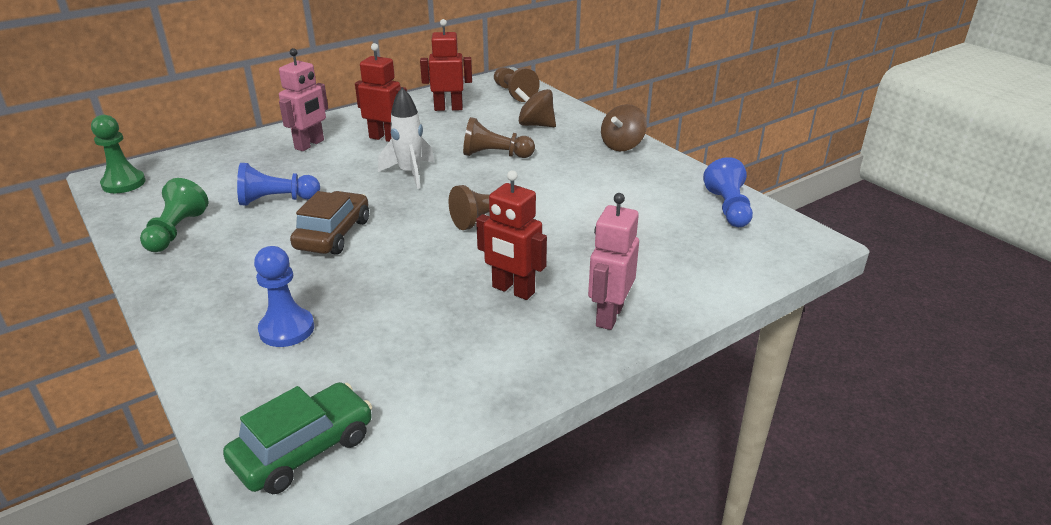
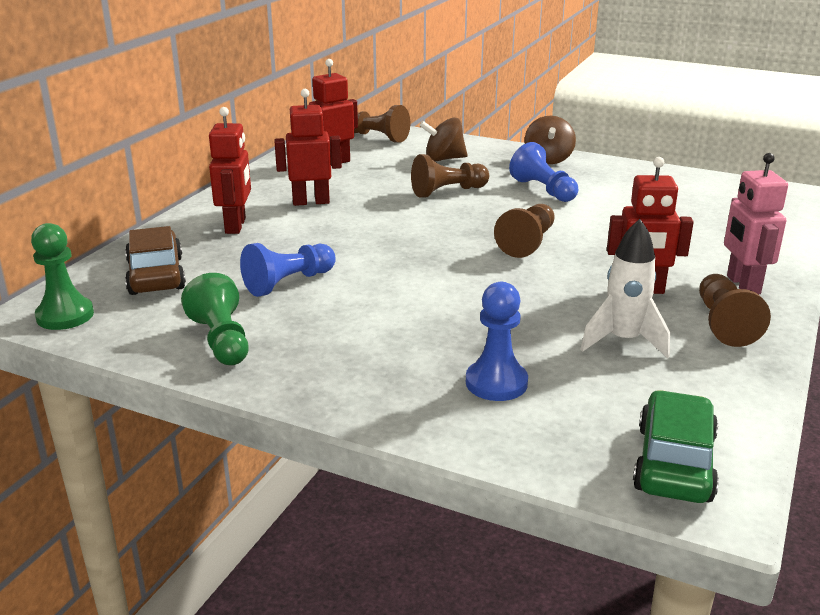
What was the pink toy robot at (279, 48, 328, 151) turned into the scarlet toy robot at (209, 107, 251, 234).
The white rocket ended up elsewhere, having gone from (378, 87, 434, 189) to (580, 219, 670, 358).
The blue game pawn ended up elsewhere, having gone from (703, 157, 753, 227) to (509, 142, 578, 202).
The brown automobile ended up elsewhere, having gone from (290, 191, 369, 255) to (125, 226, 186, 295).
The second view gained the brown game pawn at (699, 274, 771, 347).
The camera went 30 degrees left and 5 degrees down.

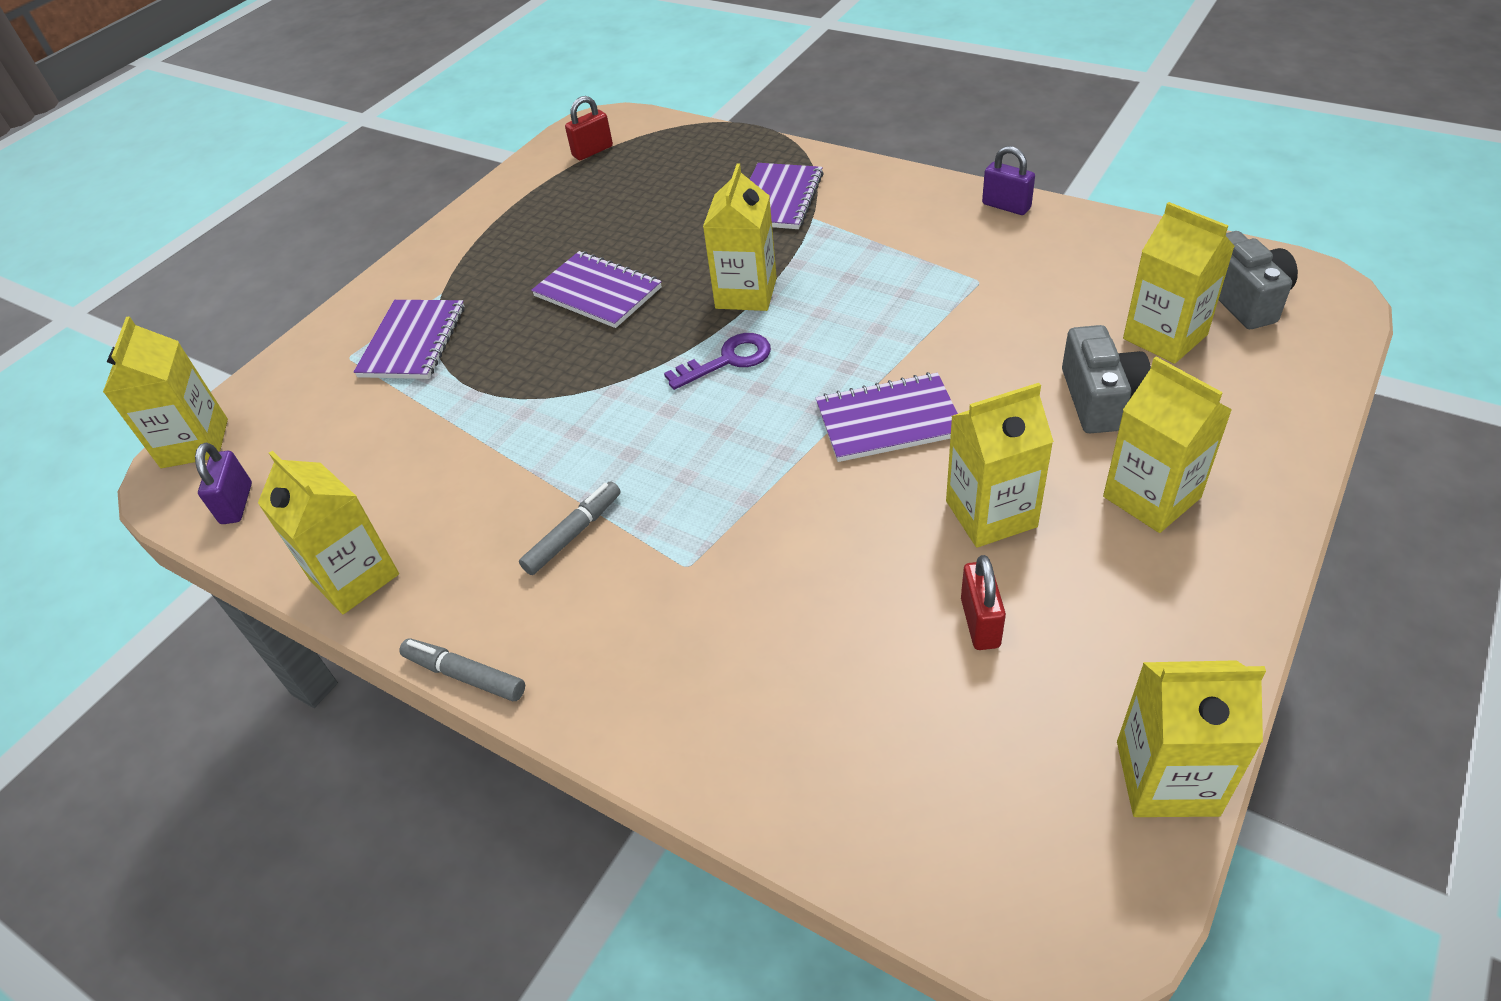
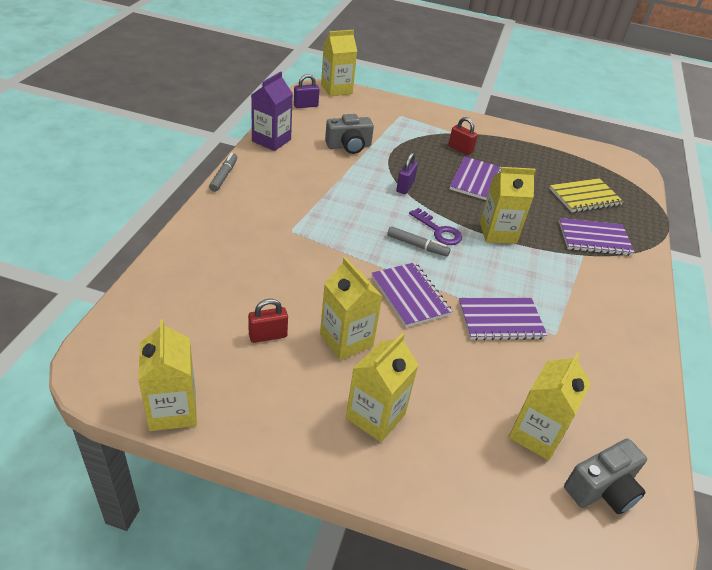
The scarlet padlock ended up elsewhere, having gone from (565, 96, 613, 160) to (448, 117, 478, 155).
The violet padlock ended up elsewhere, having gone from (982, 146, 1035, 215) to (396, 153, 418, 194).
The violet notebook ended up elsewhere, having gone from (354, 300, 464, 379) to (459, 298, 548, 341).
The gray camera ended up elsewhere, having gone from (1062, 325, 1151, 433) to (325, 114, 374, 154).
What was the golden carton at (258, 451, 399, 614) turned into the violet carton at (251, 71, 293, 151).
The gray marker pen ended up elsewhere, having gone from (519, 481, 621, 575) to (387, 226, 450, 257).
The second view gained the golden notebook at (549, 178, 624, 212).
The camera went 65 degrees right and 5 degrees down.

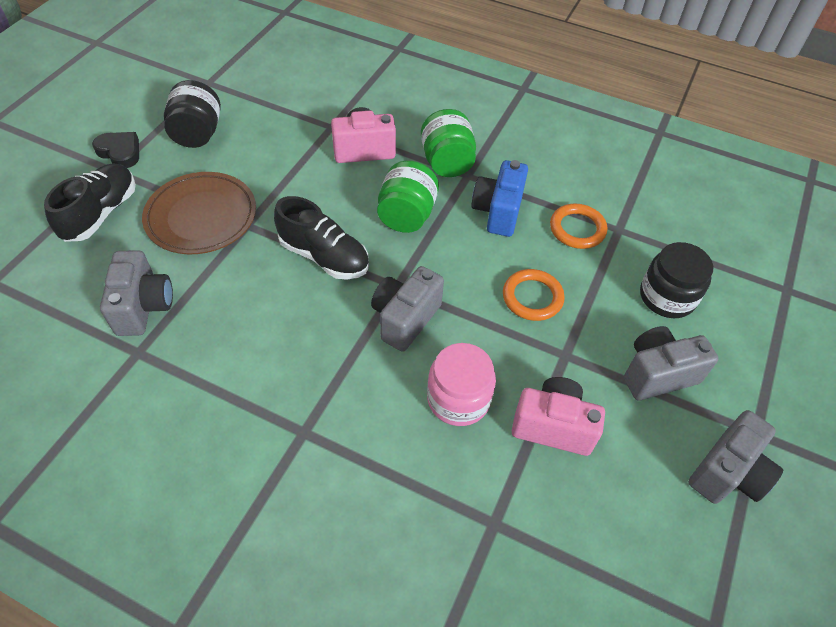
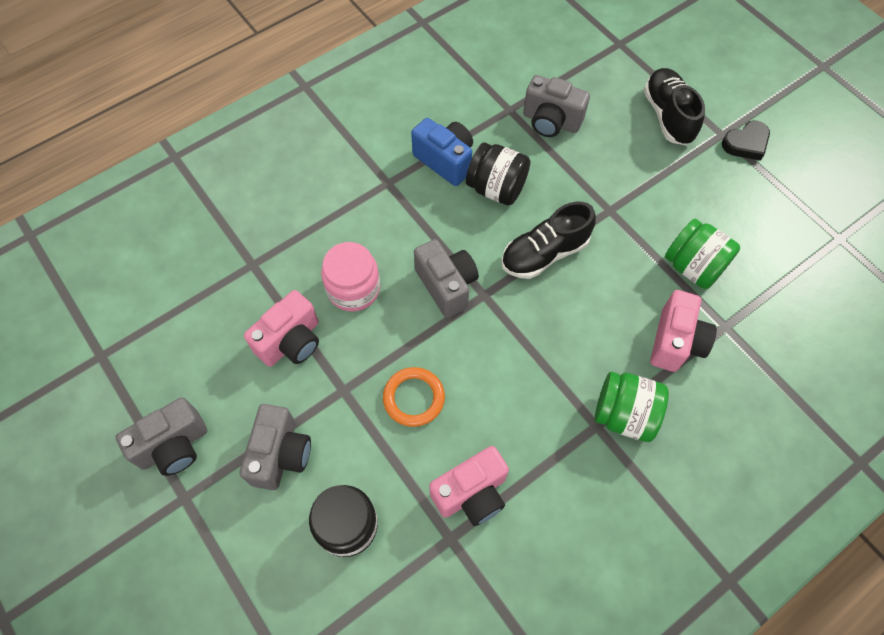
The ebony jar ended up elsewhere, having gone from (164, 80, 221, 148) to (466, 142, 530, 205).
The blue camera ended up elsewhere, having gone from (472, 160, 528, 237) to (411, 118, 473, 186).
The emerald jar ended up elsewhere, having gone from (377, 161, 439, 233) to (665, 219, 740, 289).
The ebony sneaker at (44, 163, 136, 242) ended up facing another way, 150 degrees counterclockwise from before.
The second view lost the brown flat dish at (142, 172, 256, 254).
Where the bright orange ring stood at (550, 204, 607, 249), the pink camera came to stand at (429, 446, 509, 526).
The gray camera at (689, 410, 783, 504) ended up facing another way, 105 degrees counterclockwise from before.
The camera went 120 degrees right and 10 degrees up.

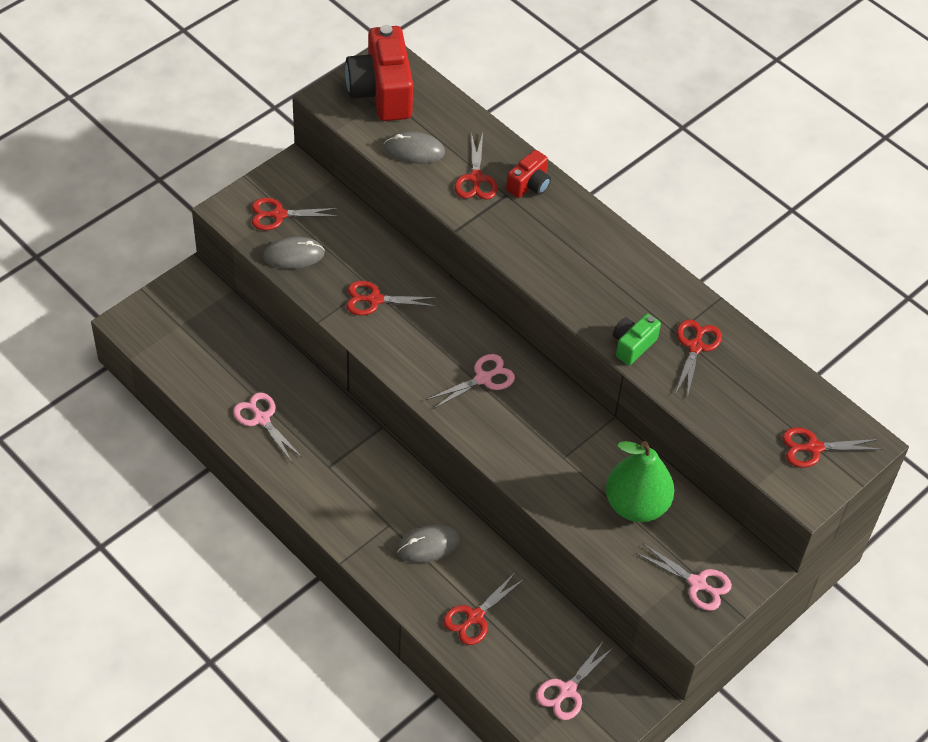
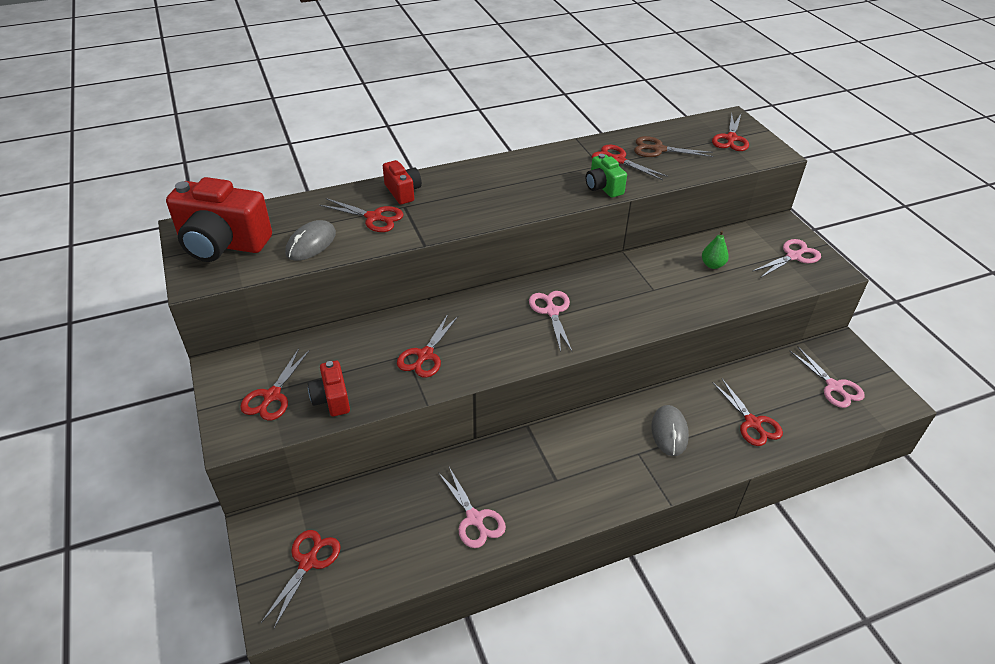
Where the gray PC mouse stood at (263, 237, 325, 269), the scarlet camera came to stand at (308, 361, 350, 416).
The pink pair of scissors at (233, 393, 302, 462) ended up facing another way, 105 degrees counterclockwise from before.
The size of the emerald pear at (606, 441, 674, 522) changed by a factor of 0.46.
The second view gained the brown pair of scissors at (634, 136, 713, 157).
The second view gained the scarlet pair of scissors at (261, 530, 341, 628).
The camera went 65 degrees left and 10 degrees down.

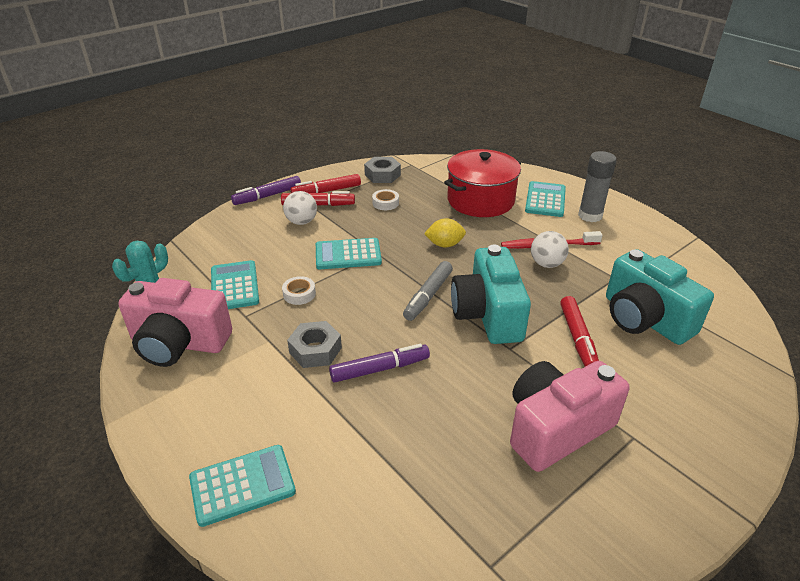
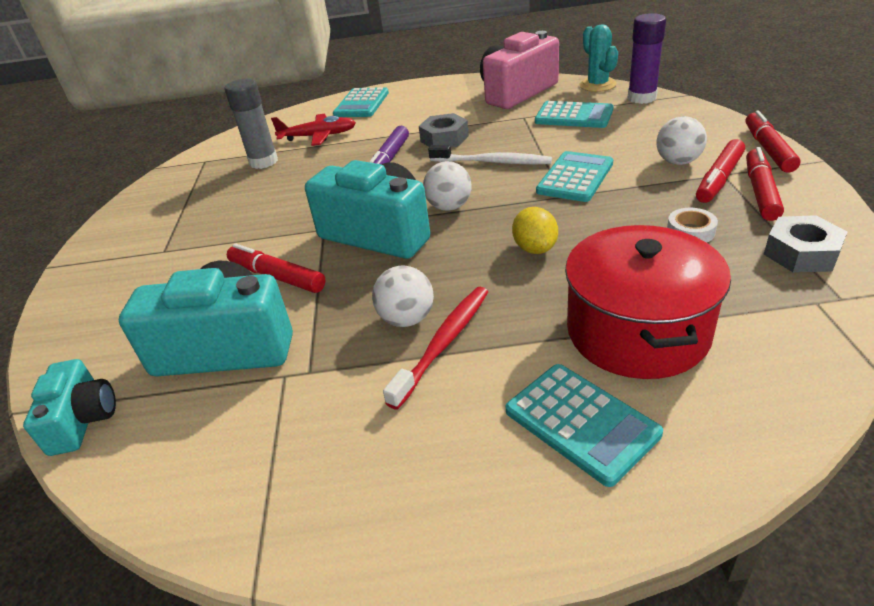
The gray stick of glue ended up elsewhere, having gone from (578, 151, 617, 222) to (224, 79, 278, 169).
What was the violet marker pen at (231, 176, 301, 205) turned into the scarlet marker pen at (746, 110, 800, 173).
The golden toy lemon at (424, 218, 466, 248) ended up facing another way, 45 degrees counterclockwise from before.
Where the gray marker pen stood at (403, 261, 453, 321), the white sphere came to stand at (423, 161, 472, 211).
The second view lost the white roll of tape at (282, 276, 316, 305).
The second view lost the pink camera at (510, 361, 629, 472).
The second view gained the violet stick of glue at (628, 13, 666, 104).
The second view gained the scarlet toy plane at (271, 114, 356, 146).
The second view gained the white tooth brush at (428, 145, 552, 165).
The second view gained the aqua camera at (23, 359, 116, 456).
The camera went 130 degrees right and 0 degrees up.

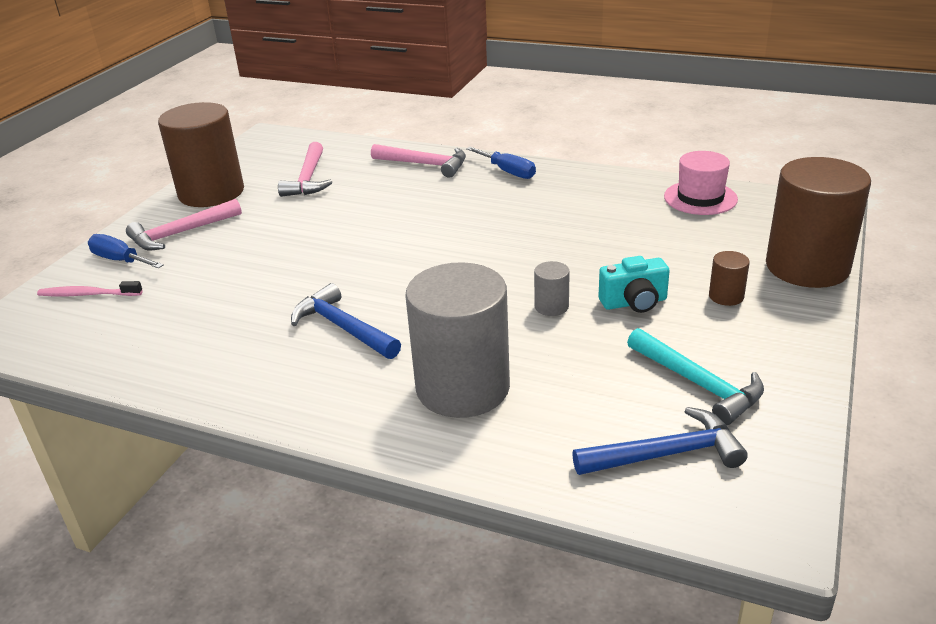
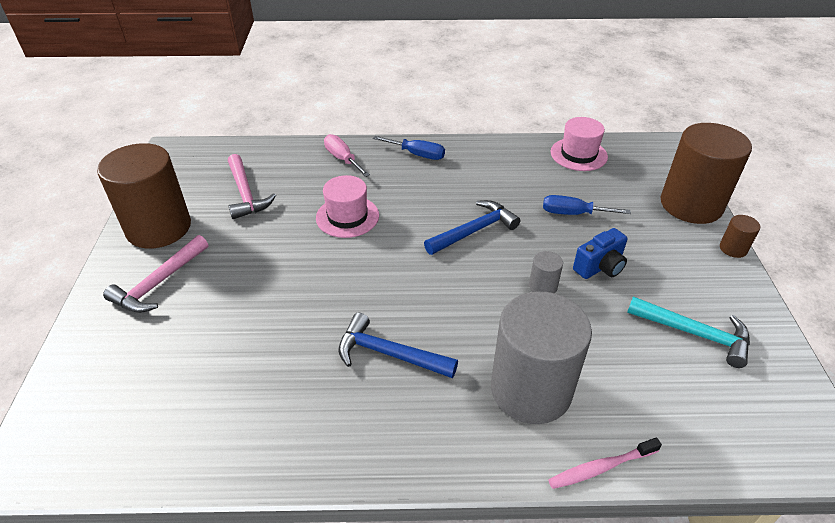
Where the pink hammer stood at (371, 144, 466, 178), the pink hand screwdriver came to stand at (324, 134, 370, 177).
The blue hand screwdriver ended up elsewhere, having gone from (88, 234, 164, 268) to (543, 195, 631, 215).
The brown cylinder shape ended up elsewhere, having gone from (709, 251, 750, 306) to (720, 215, 760, 258).
What was the aqua camera at (599, 256, 670, 313) turned into the blue camera at (573, 228, 628, 279).
The pink tooth brush ended up elsewhere, having gone from (37, 281, 143, 296) to (548, 438, 662, 489).
The blue hammer ended up elsewhere, having gone from (572, 407, 748, 475) to (424, 200, 520, 255).
The second view gained the pink top hat at (316, 175, 379, 238).
The camera went 25 degrees left and 10 degrees up.

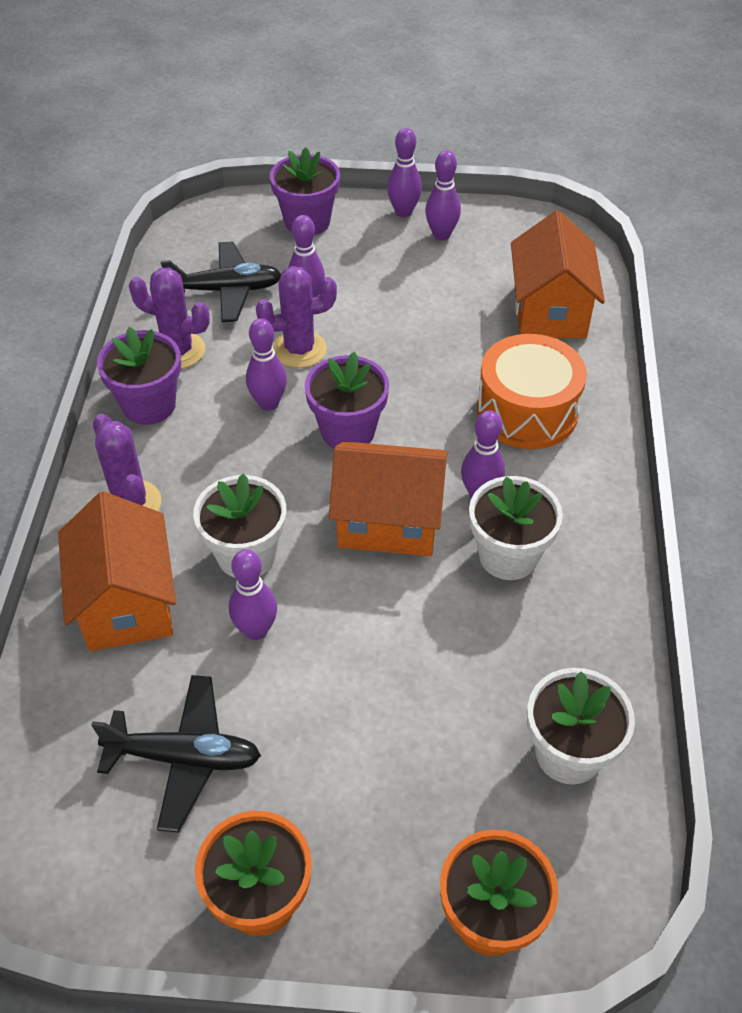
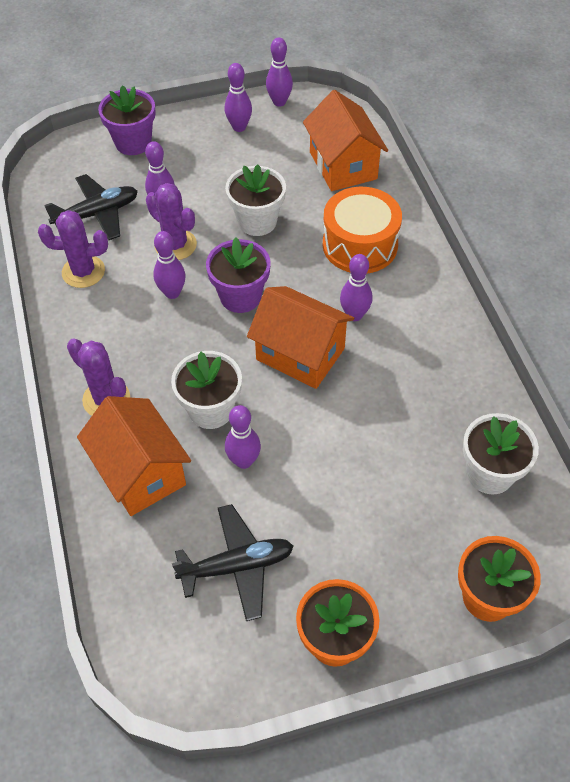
The violet tenpin ended up elsewhere, having gone from (387, 128, 422, 217) to (266, 37, 293, 107).
The violet saguaro cactus at (256, 266, 337, 368) ended up facing another way, 75 degrees clockwise from before.
The second view lost the violet flower pot at (97, 327, 181, 425).
The bright orange toy house at (329, 441, 448, 556) ended up facing another way, 45 degrees clockwise from before.
The white flower pot ended up elsewhere, having gone from (469, 476, 563, 580) to (225, 165, 286, 236).
The camera went 20 degrees left and 5 degrees up.

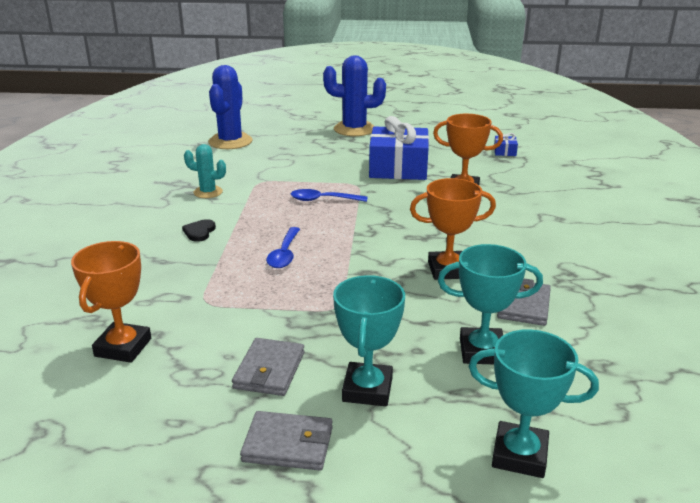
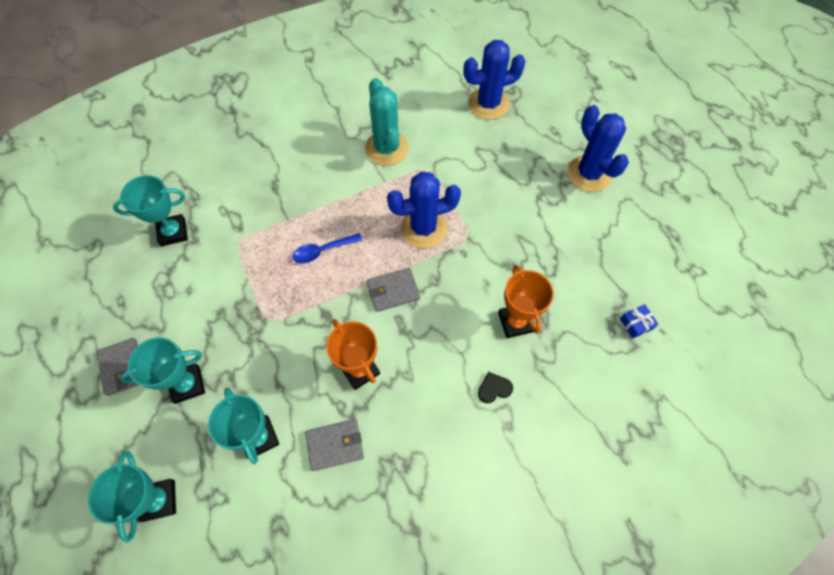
The second view lost the blue wrapped gift at (369, 116, 429, 180).
The size of the aqua saguaro cactus at (184, 144, 226, 198) changed by a factor of 1.77.
Where the blue spoon stood at (291, 189, 367, 202), the blue saguaro cactus came to stand at (387, 172, 461, 248).
The ebony love heart ended up elsewhere, having gone from (182, 219, 216, 242) to (478, 372, 513, 403).
What was the bright orange trophy at (71, 241, 151, 363) turned into the aqua trophy at (113, 175, 188, 247).
The gray billfold ended up elsewhere, having gone from (232, 338, 304, 396) to (367, 268, 420, 312).
The camera went 60 degrees right and 35 degrees up.

